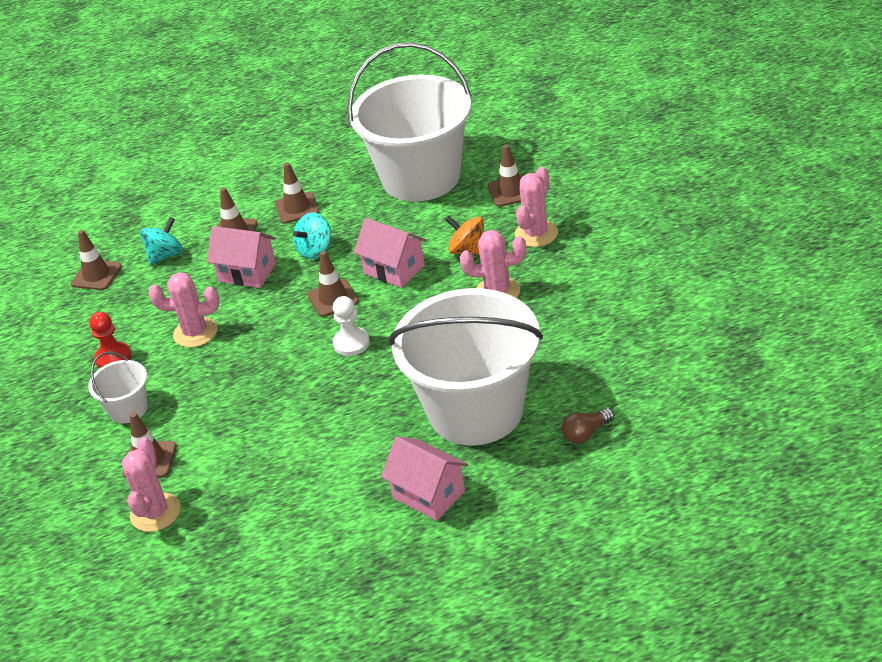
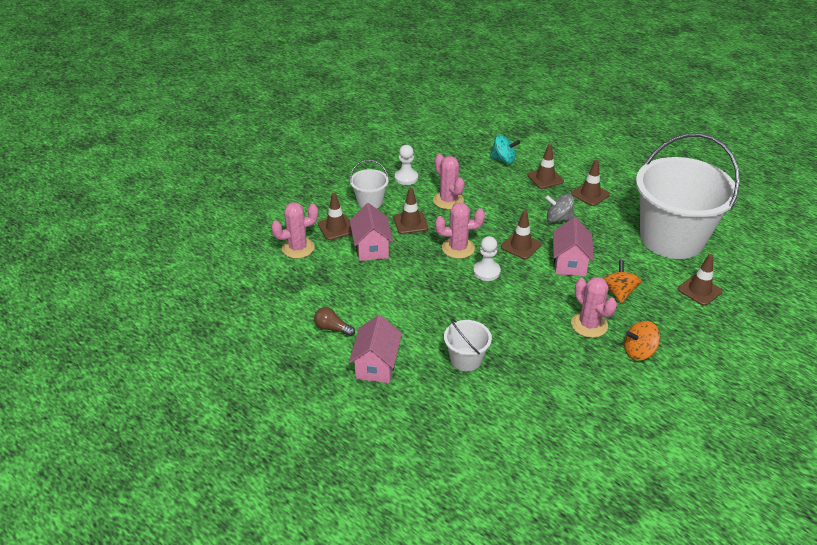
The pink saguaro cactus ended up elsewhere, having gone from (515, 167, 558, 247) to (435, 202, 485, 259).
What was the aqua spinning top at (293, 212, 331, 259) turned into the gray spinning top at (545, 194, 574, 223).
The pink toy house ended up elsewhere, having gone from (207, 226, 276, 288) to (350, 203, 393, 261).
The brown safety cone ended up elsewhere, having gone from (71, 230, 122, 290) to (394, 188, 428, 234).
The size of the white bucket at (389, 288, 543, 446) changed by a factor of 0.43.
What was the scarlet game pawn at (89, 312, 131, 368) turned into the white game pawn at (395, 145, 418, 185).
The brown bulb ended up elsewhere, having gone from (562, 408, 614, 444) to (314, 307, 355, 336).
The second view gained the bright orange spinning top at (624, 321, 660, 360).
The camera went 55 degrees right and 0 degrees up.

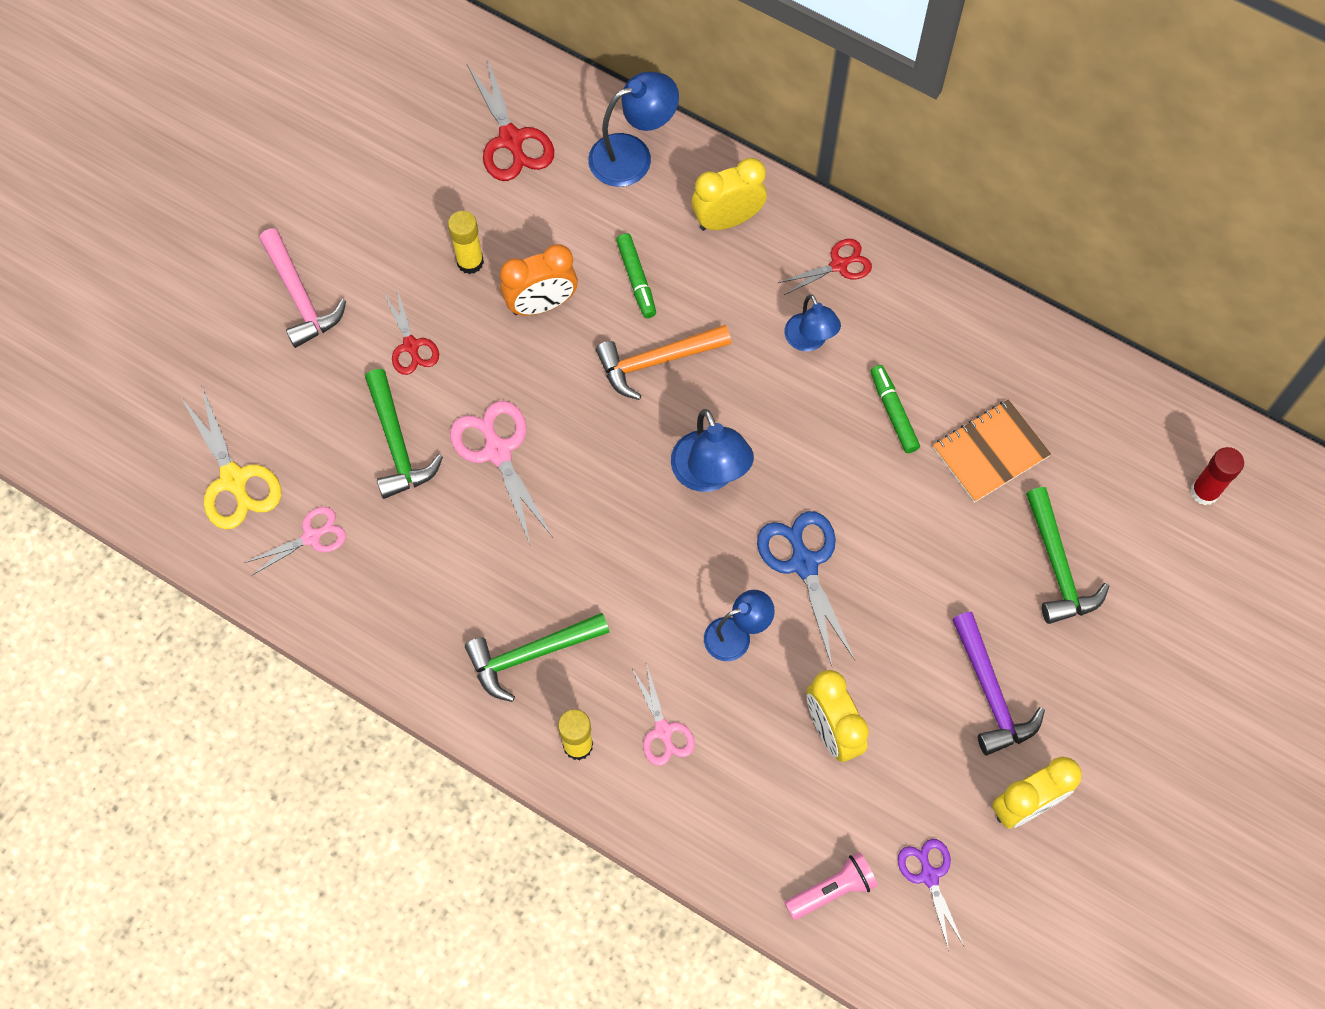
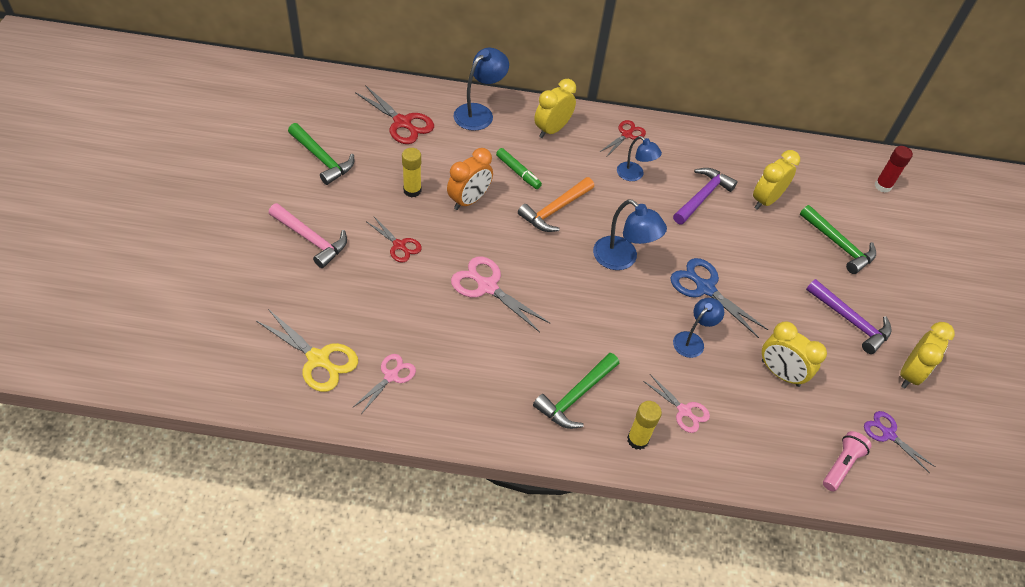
Where the emerald marker pen stood at (871, 365, 920, 453), the violet hammer came to stand at (673, 168, 738, 224).
The emerald hammer ended up elsewhere, having gone from (365, 369, 443, 499) to (288, 123, 354, 185).
Where the bright orange notebook stood at (933, 399, 1051, 502), the golden bedside clock came to stand at (753, 150, 800, 210).
The camera went 30 degrees left and 15 degrees down.

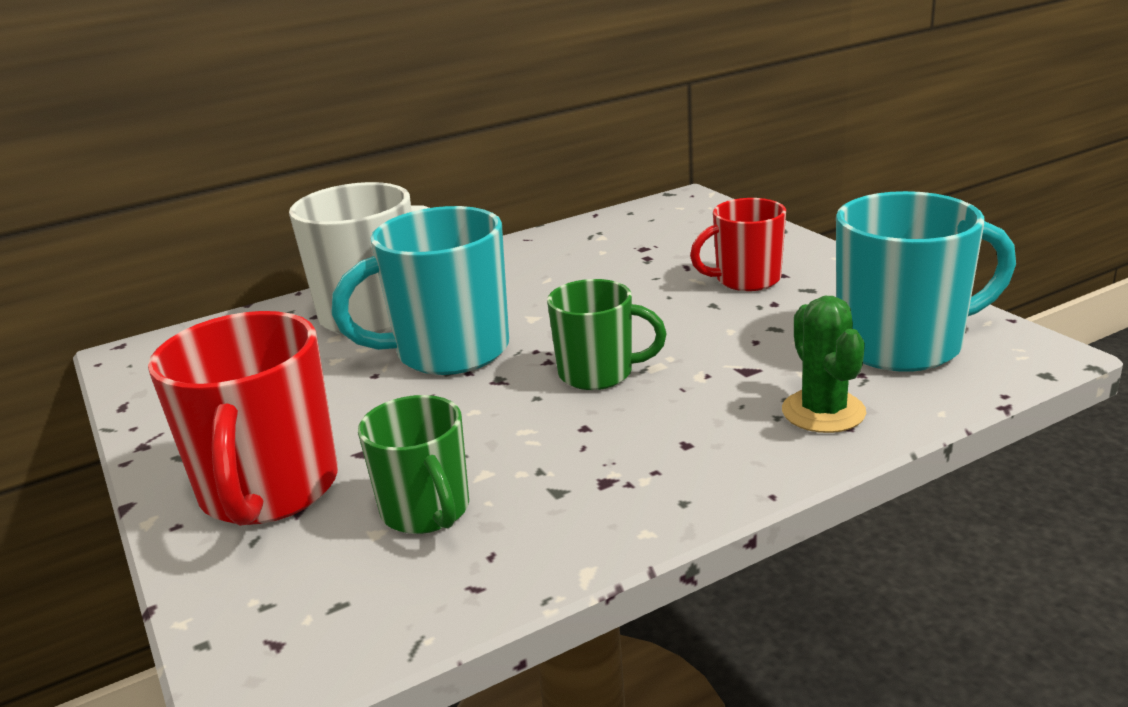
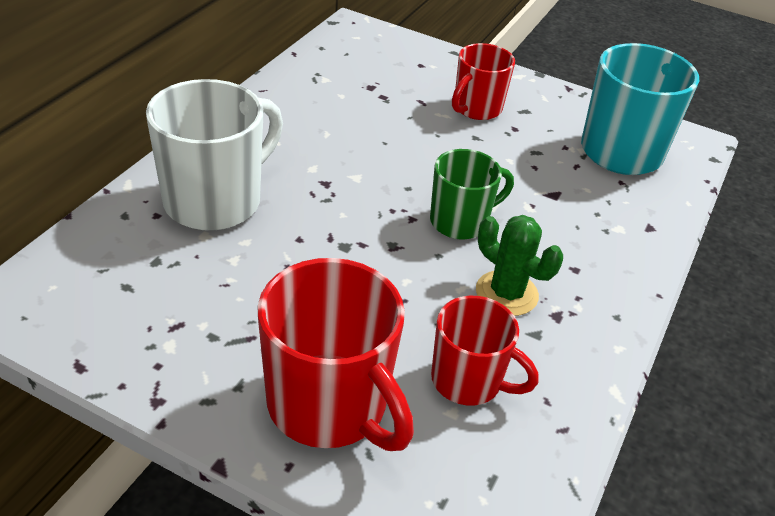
The second view lost the aqua coffee mug at (331, 206, 509, 375).
The emerald saguaro cactus ended up elsewhere, having gone from (782, 296, 866, 433) to (476, 215, 563, 316).
What was the emerald coffee mug at (358, 395, 469, 534) turned into the scarlet coffee mug at (431, 296, 539, 406).
The camera went 40 degrees left and 15 degrees up.

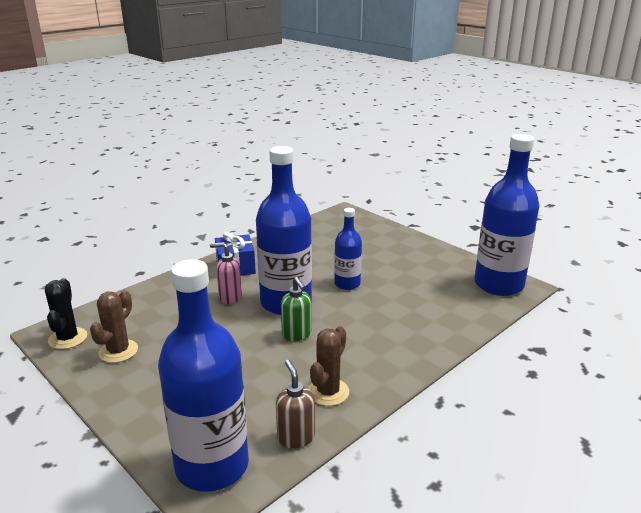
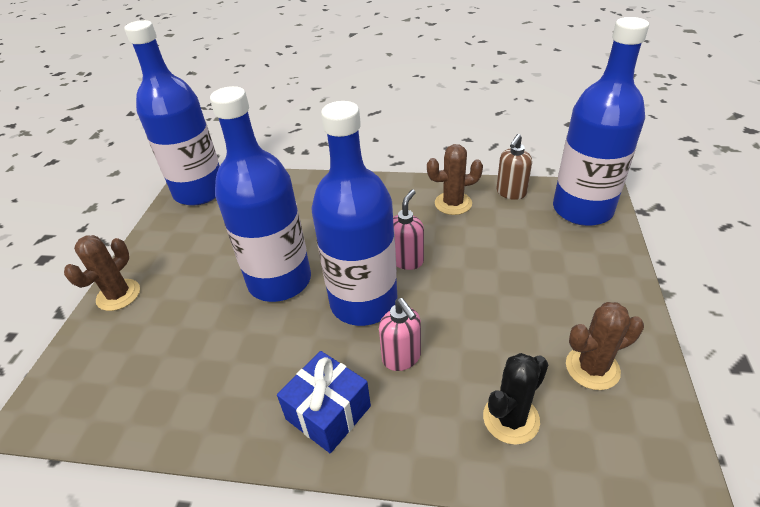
The size of the blue bottle at (334, 208, 362, 290) changed by a factor of 1.87.
What was the emerald soap dispenser at (281, 277, 311, 341) turned into the pink soap dispenser at (393, 190, 424, 270).
The ebony saguaro cactus ended up elsewhere, having gone from (45, 278, 87, 349) to (483, 353, 548, 445).
The second view gained the brown saguaro cactus at (64, 235, 140, 311).
The camera went 125 degrees left and 15 degrees up.

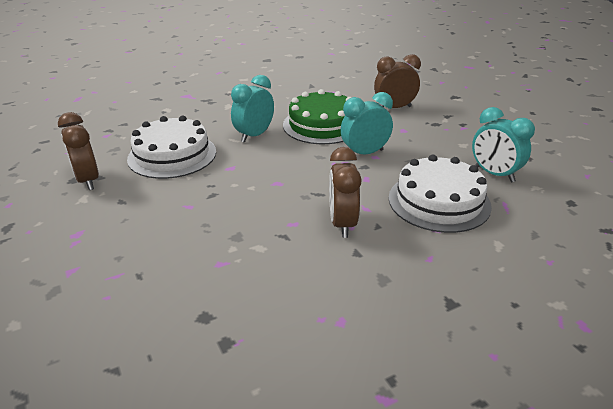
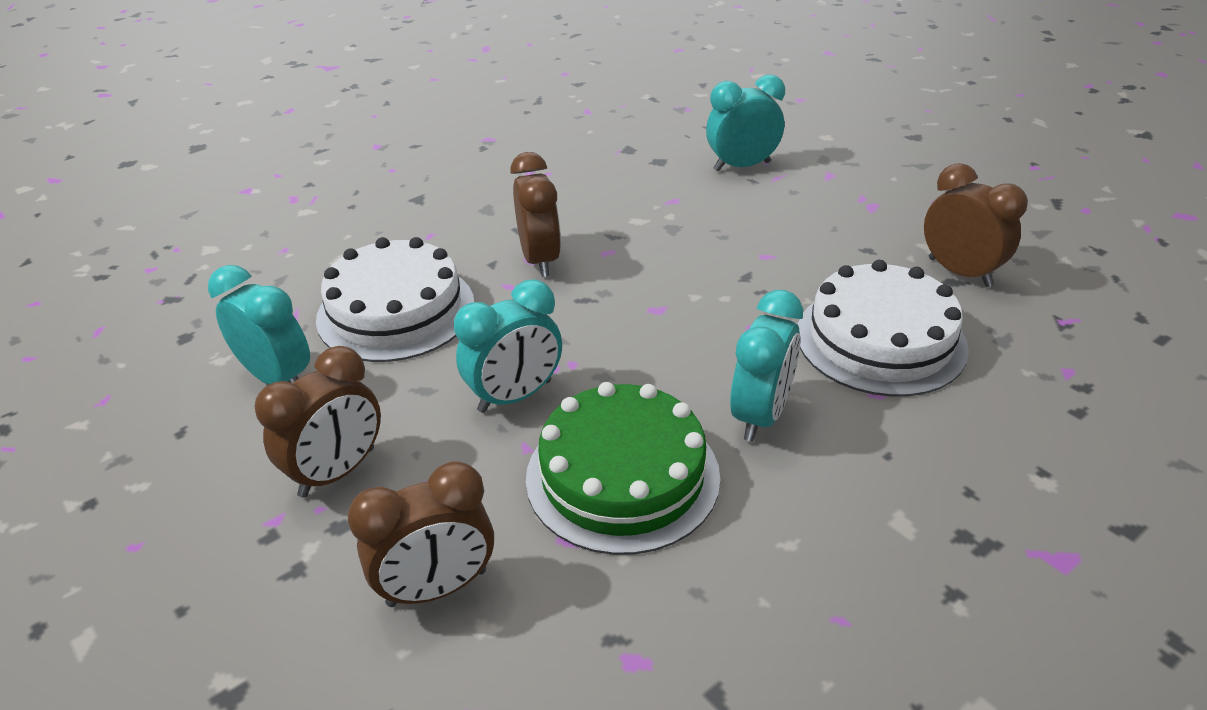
The second view gained the aqua bedside clock at (706, 74, 785, 171).
The second view gained the brown bedside clock at (254, 346, 381, 498).
The camera went 170 degrees right and 5 degrees up.

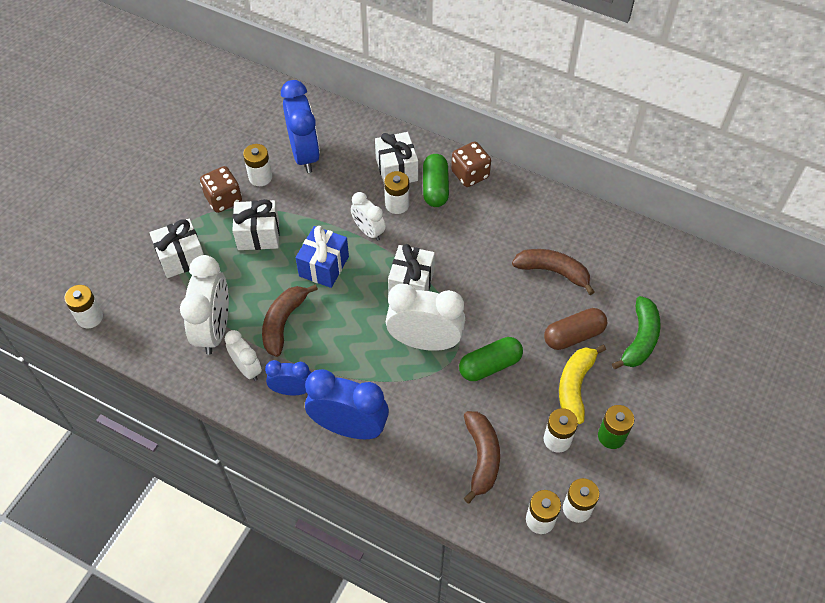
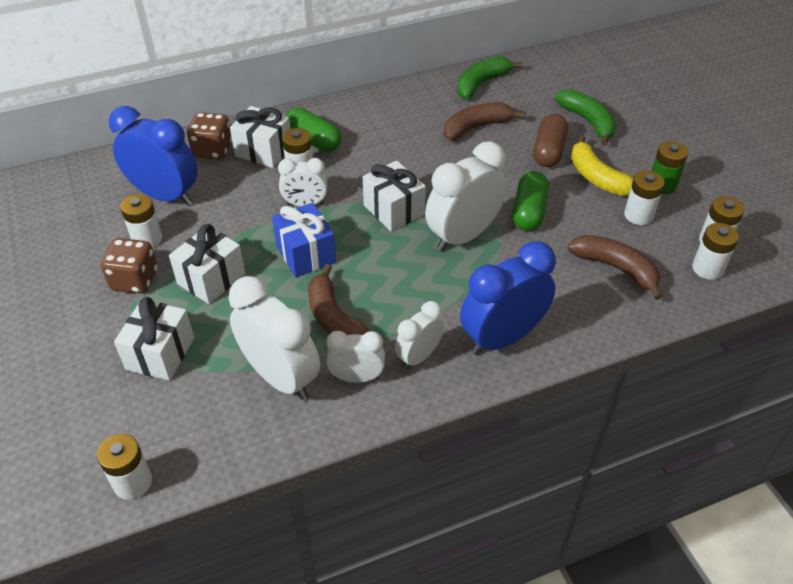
The brown dice ended up elsewhere, having gone from (451, 141, 491, 187) to (187, 112, 232, 160).
What was the blue bedside clock at (265, 360, 311, 395) turned into the white bedside clock at (394, 301, 444, 369).
The second view gained the emerald banana fruit at (457, 56, 523, 99).
The camera went 50 degrees left and 10 degrees down.

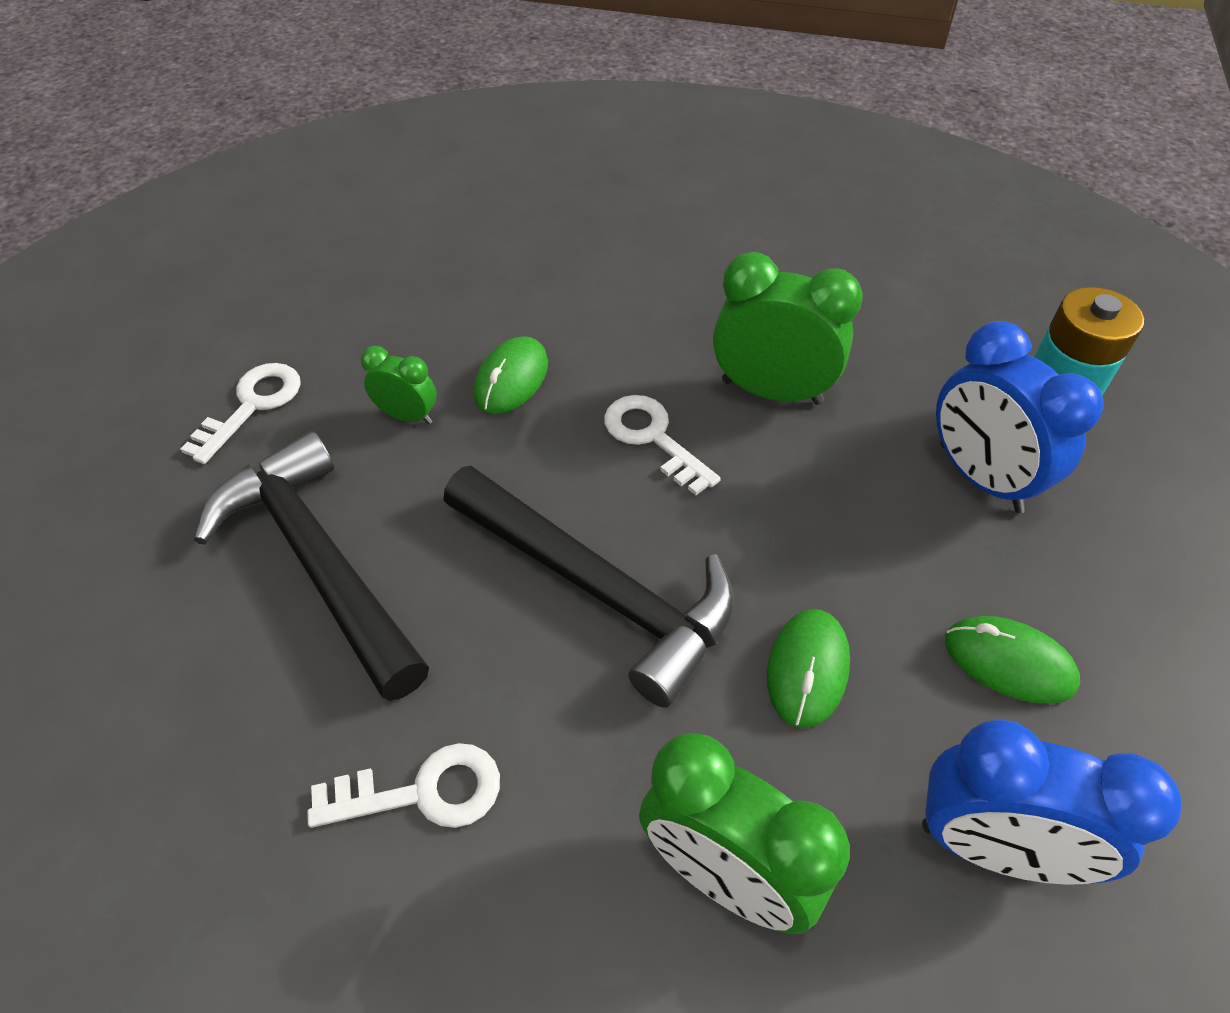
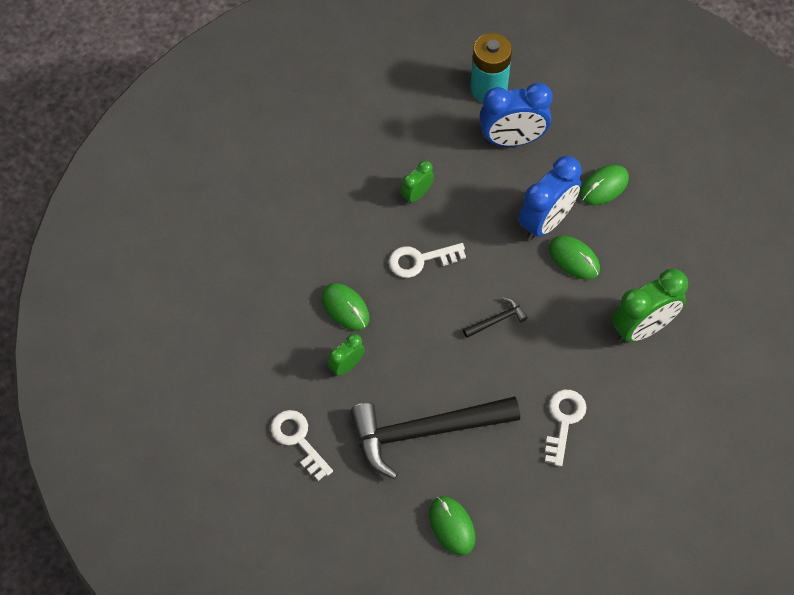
The size of the emerald bedside clock at (713, 252, 863, 405) changed by a factor of 0.53.
The size of the ebony hammer at (444, 466, 734, 708) changed by a factor of 0.41.
The blue bedside clock ended up elsewhere, having gone from (922, 719, 1181, 885) to (519, 156, 582, 240).
The second view gained the emerald PC mouse at (429, 496, 476, 556).
The camera went 65 degrees left and 10 degrees up.

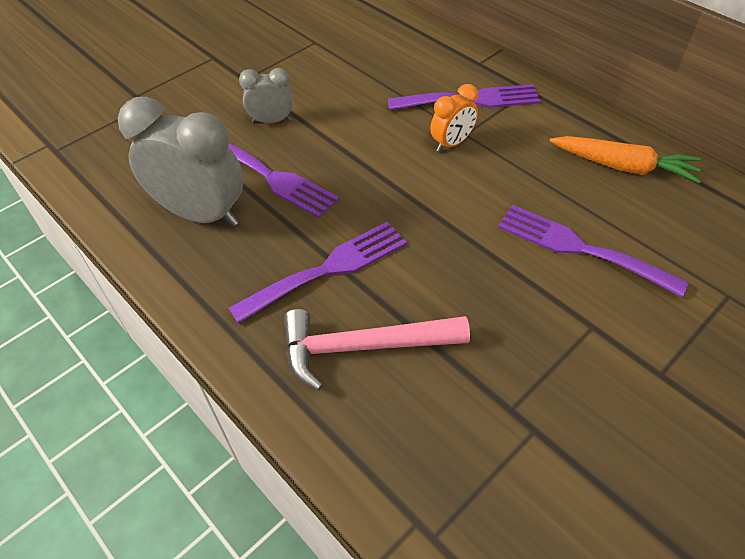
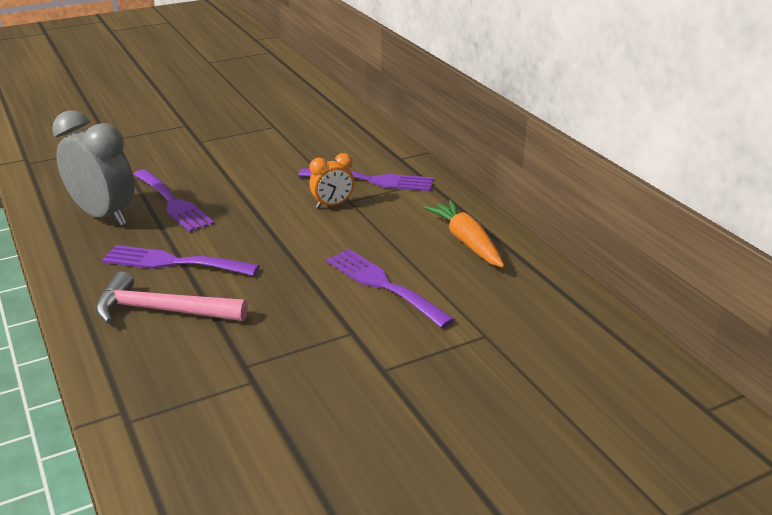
The second view lost the gray bedside clock at (239, 68, 293, 123).
The bright orange toy carrot at (550, 136, 701, 183) ended up facing another way, 150 degrees counterclockwise from before.
The violet fork at (229, 221, 407, 324) ended up facing another way, 150 degrees counterclockwise from before.
The camera went 15 degrees right and 20 degrees down.

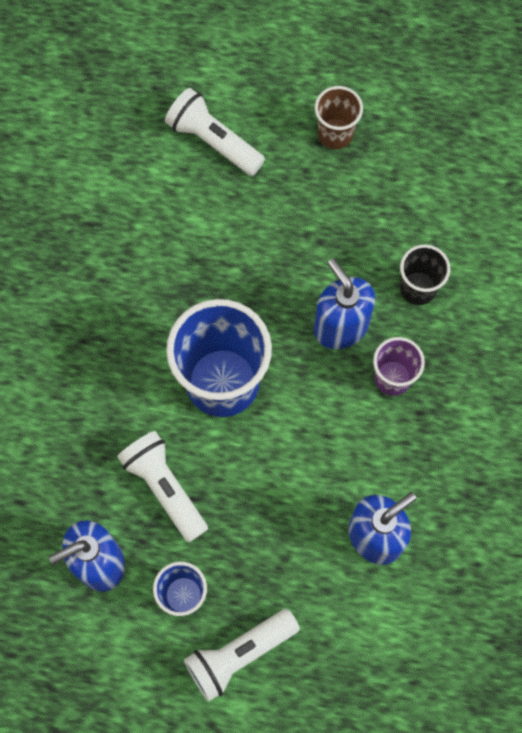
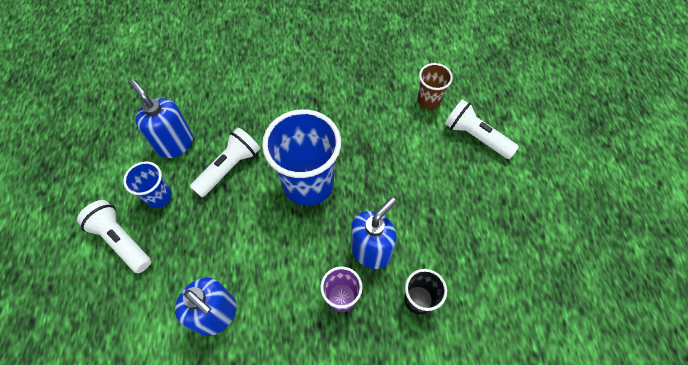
The brown cup ended up elsewhere, having gone from (315, 86, 363, 149) to (417, 63, 453, 109).
The white flashlight at (165, 88, 265, 176) ended up facing another way, 75 degrees counterclockwise from before.
The camera went 75 degrees right and 10 degrees down.

